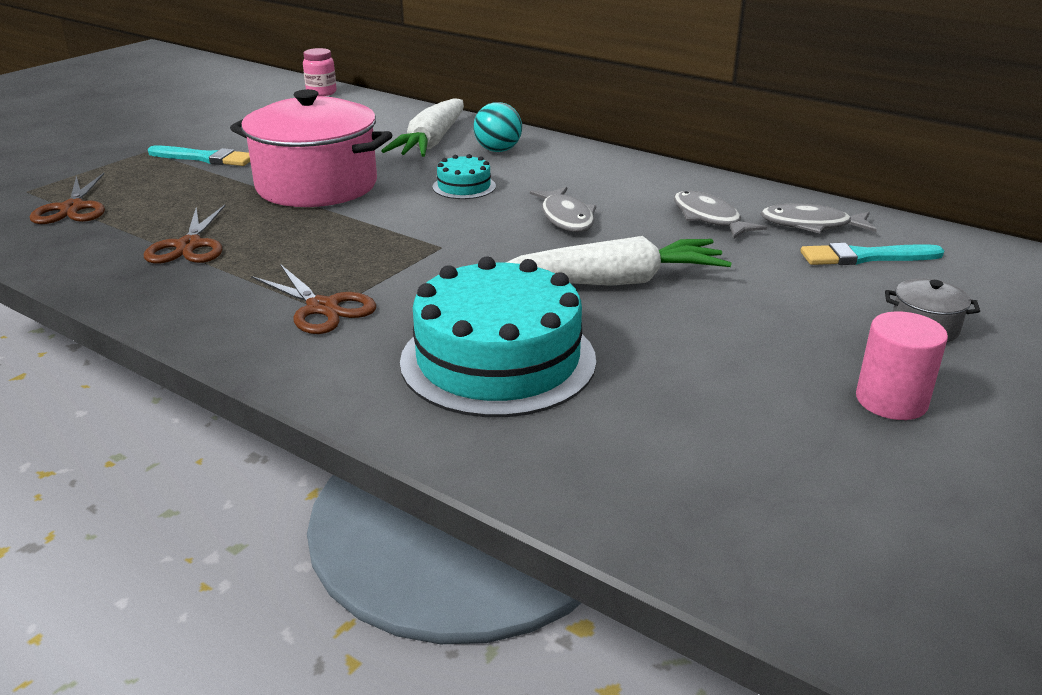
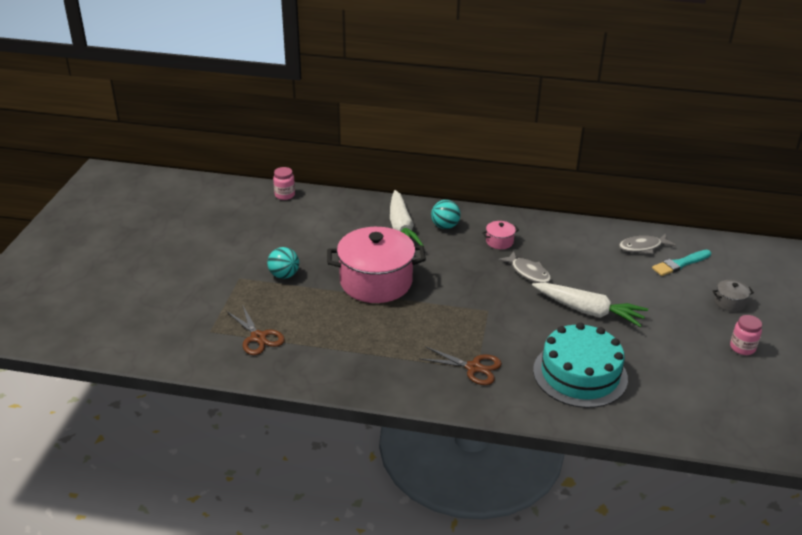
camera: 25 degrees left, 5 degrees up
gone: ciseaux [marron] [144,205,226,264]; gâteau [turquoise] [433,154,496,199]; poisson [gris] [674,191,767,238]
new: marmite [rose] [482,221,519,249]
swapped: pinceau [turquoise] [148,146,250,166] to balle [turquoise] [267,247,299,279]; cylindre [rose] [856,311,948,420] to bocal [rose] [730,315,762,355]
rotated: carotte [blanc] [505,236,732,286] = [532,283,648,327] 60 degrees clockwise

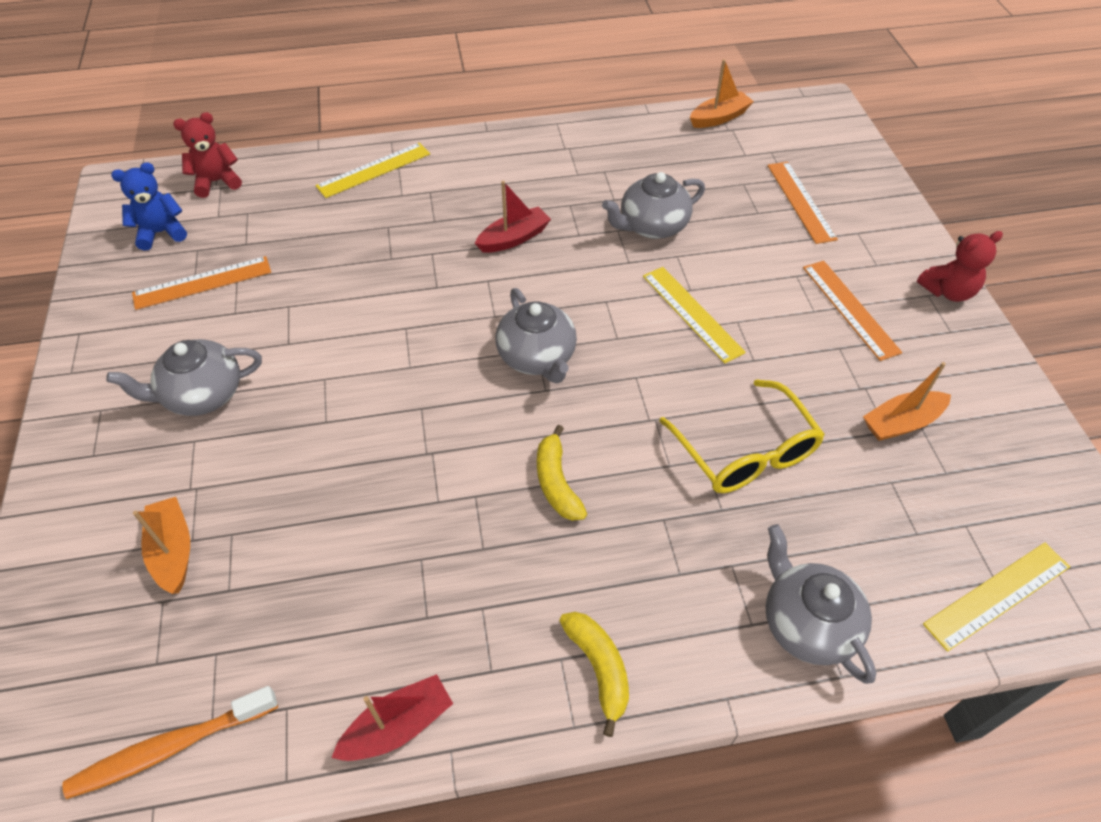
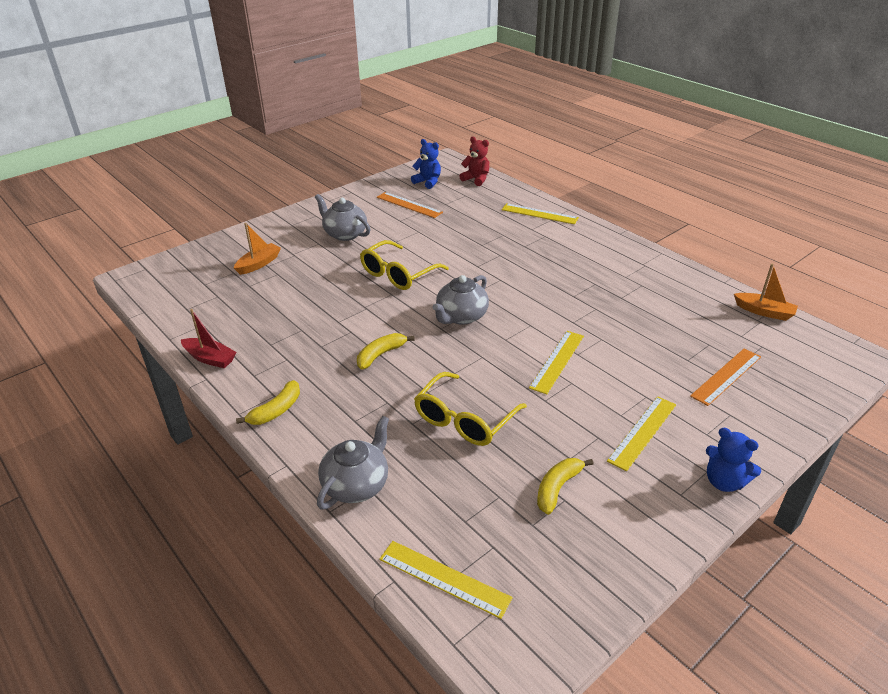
camera: 60 degrees right, 15 degrees down
gone: brosse à dents [orange] [62,686,278,799]; bateau [rouge] [475,181,551,253]; théière [gris] [602,172,705,239]
new: lunettes [jaune] [360,240,449,290]
swapped: bateau [orange] [863,362,951,441] to banane [jaune] [537,458,594,515]
repainted: règle [orange] [803,261,902,361] to règle [jaune] [607,396,676,471]; ours en peluche [rouge] [917,231,1003,302] to ours en peluche [bleu] [706,428,761,492]

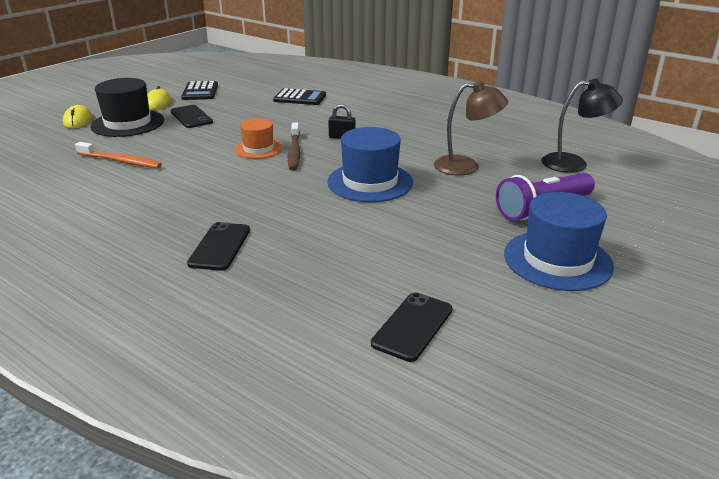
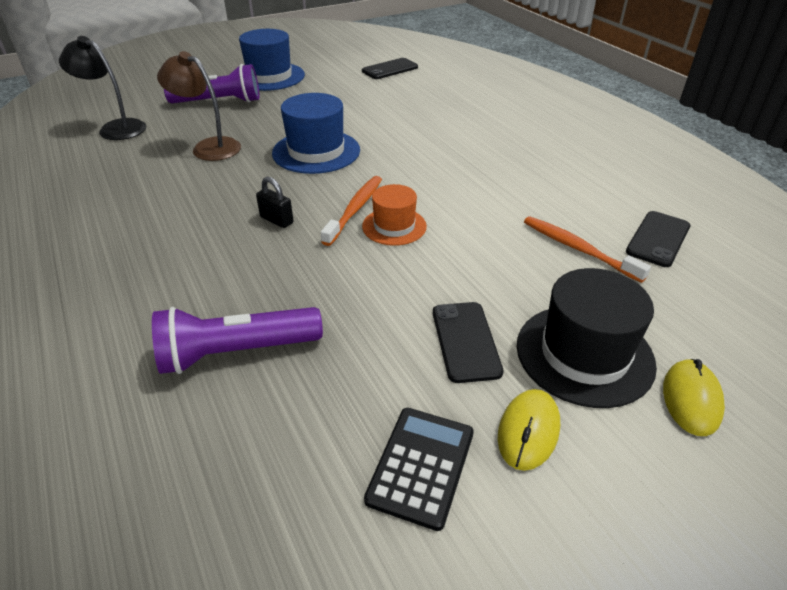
camera: 155 degrees left, 10 degrees up
shifted: téléphone [noir] [187,222,250,271] to [626,211,690,267]
swapped: calculatrice [noir] [273,88,326,105] to lampe de poche [violet] [152,307,323,374]
repainted: brosse à dents [marron] [288,123,300,171] to brosse à dents [orange] [321,176,382,246]

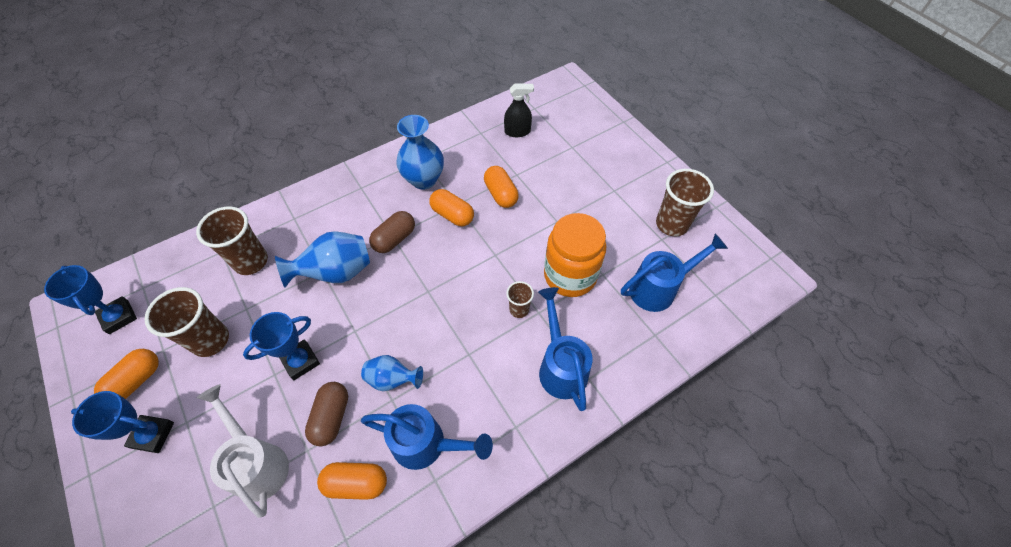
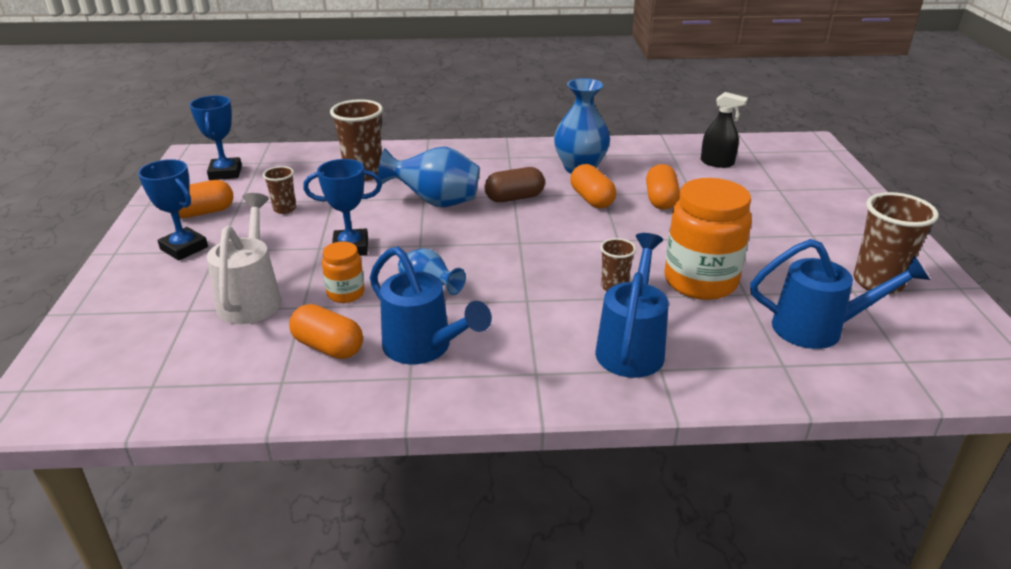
camera: 30 degrees right, 25 degrees down
swapped: gélule [marron] [305,382,348,446] to bocal [orange] [322,242,365,303]
scaled: gobelet [marron] [144,287,229,357] = [263,166,296,214] x0.55

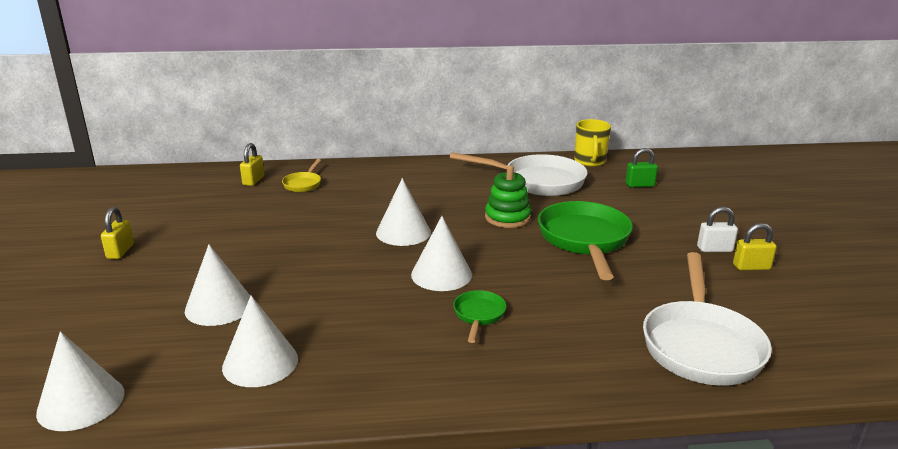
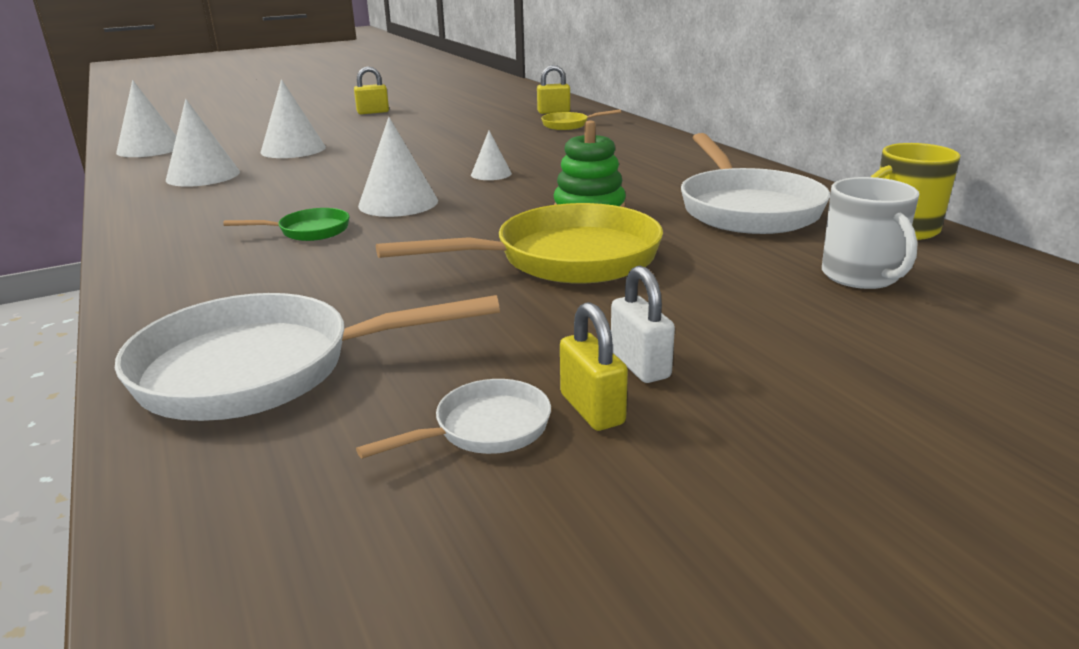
camera: 70 degrees right, 0 degrees up
new: poêle [blanc] [356,379,551,459]
swapped: cadenas [vert] [625,148,658,187] to tasse [blanc] [822,177,919,289]
repainted: poêle [vert] [538,201,633,280] to poêle [jaune] [376,203,663,284]
scaled: cône [blanc] [376,178,431,246] = [471,131,512,180] x0.57

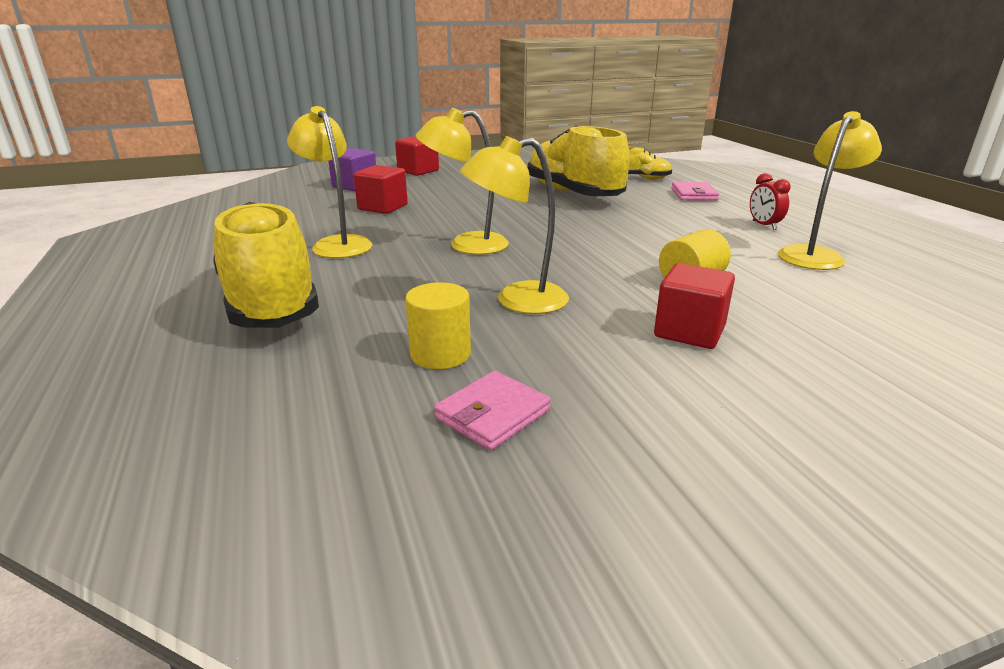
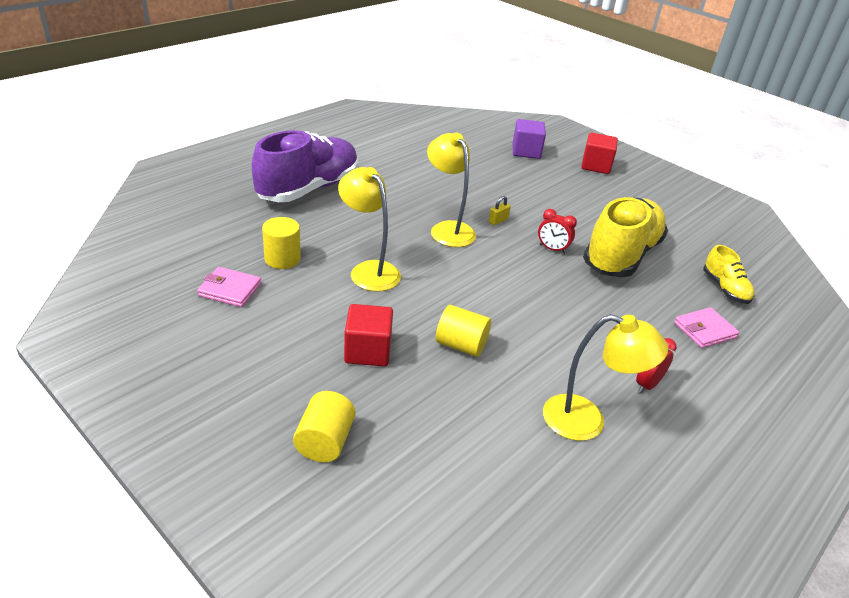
camera: 60 degrees right, 10 degrees up
gone: lampe [jaune] [287,106,372,258]; cube [rouge] [354,165,408,214]
new: cylindre [jaune] [293,391,355,462]; cadenas [jaune] [489,196,511,225]; réveil [rouge] [538,209,577,254]
repainted: chaussure [jaune] [213,202,319,328] to chaussure [violet] [252,130,358,202]

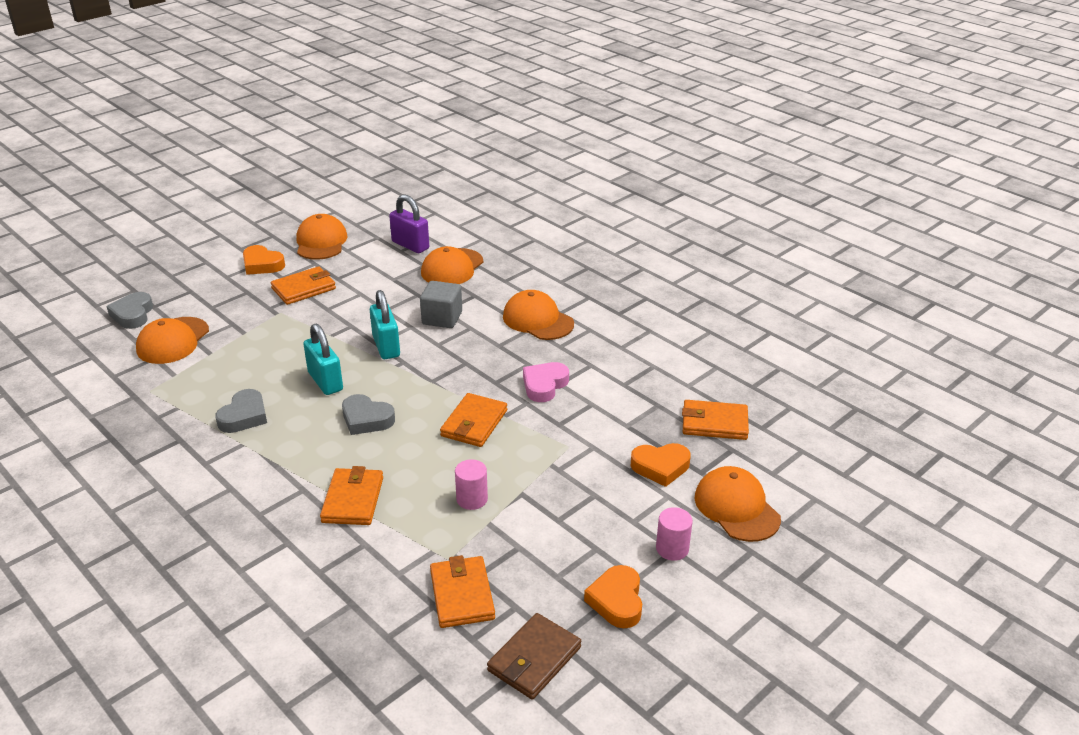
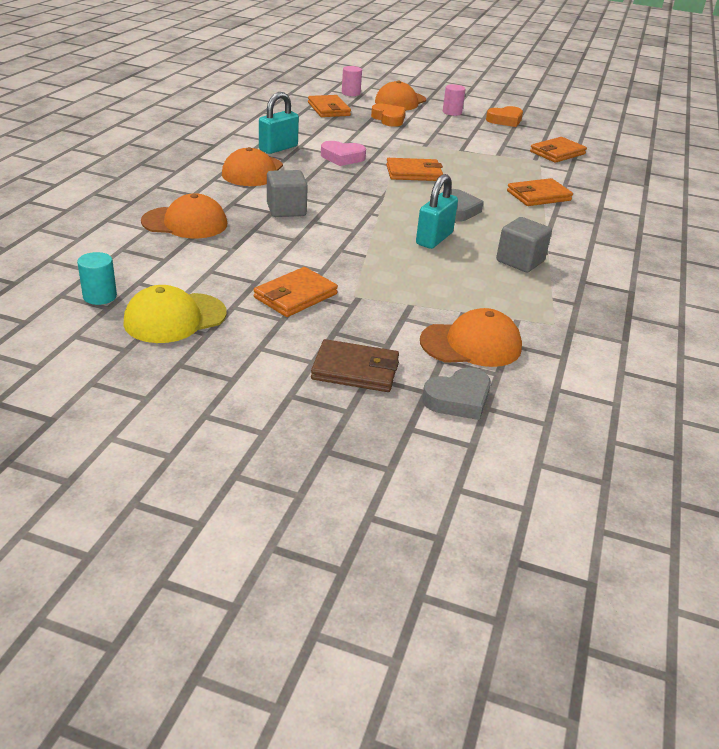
camera: 120 degrees left, 0 degrees up
gone: cœur [orange] [243,245,285,275]; cadenas [violet] [389,194,429,253]
new: cylindre [turquoise] [77,252,117,305]
shifted: cadenas [turquoise] [370,290,400,359] to [259,92,299,154]; cylindre [rose] [455,459,488,510] to [342,66,362,96]; portefeuille [marron] [487,613,581,699] to [311,339,399,392]
swapped: cœur [gris] [216,389,267,433] to cube [gris] [496,217,552,272]
repainted: casquette [orange] [296,214,347,260] to casquette [jaune] [123,285,227,343]
rotated: portefeuille [orange] [271,266,336,305] = [254,267,338,317] 75 degrees counterclockwise

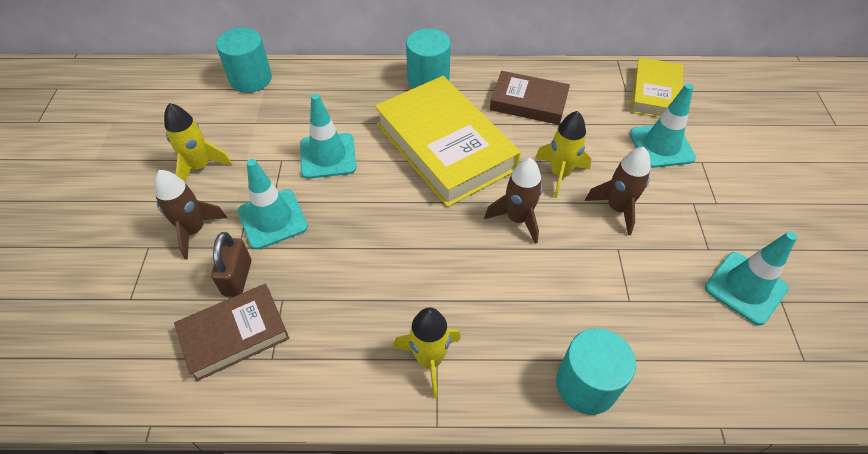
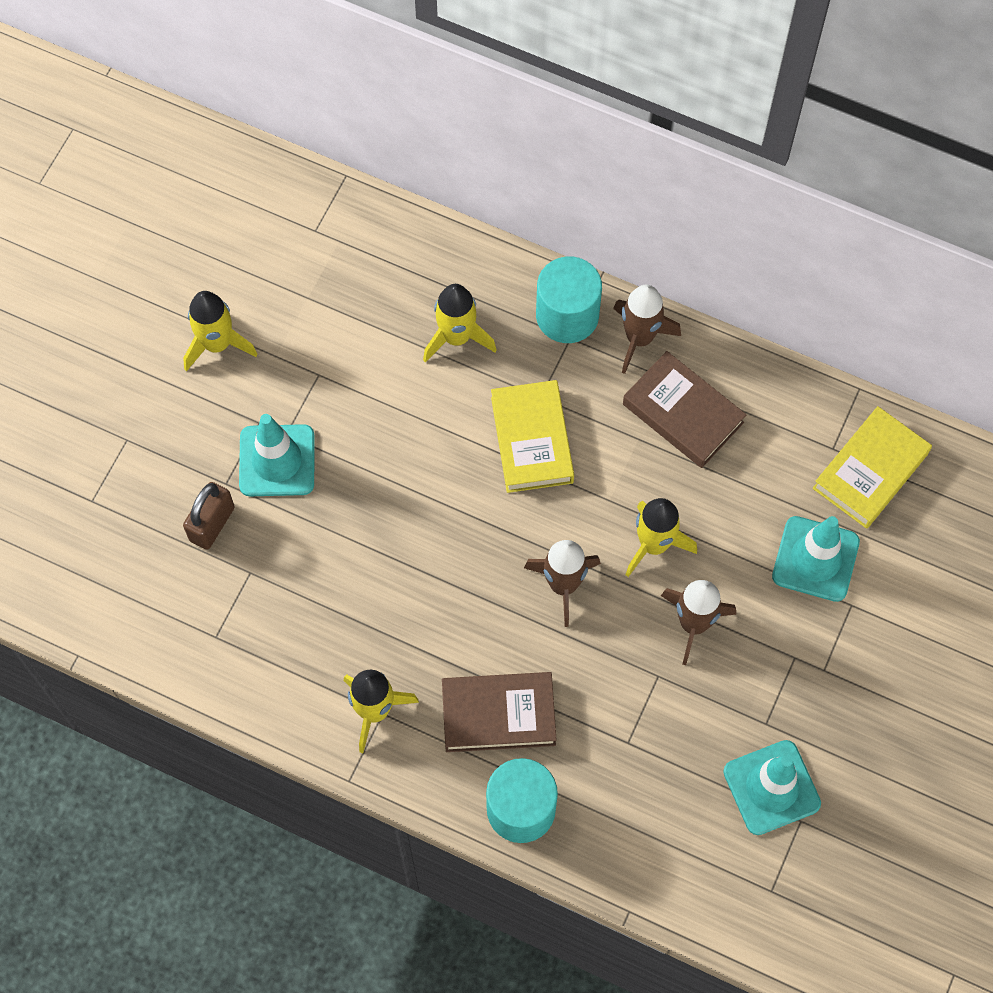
camera: 25 degrees right, 15 degrees up
gone: cylindre [turquoise] [216,28,272,93]; cône de chantier [turquoise] [300,94,356,179]
new: fusée [jaune] [423,284,496,363]
shifted: fusée [marron] [154,170,227,259] to [613,284,681,374]; livre [marron] [174,284,289,381] to [442,672,557,752]
scaled: livre [jaune] [375,76,521,207] = [491,380,574,493] x0.57

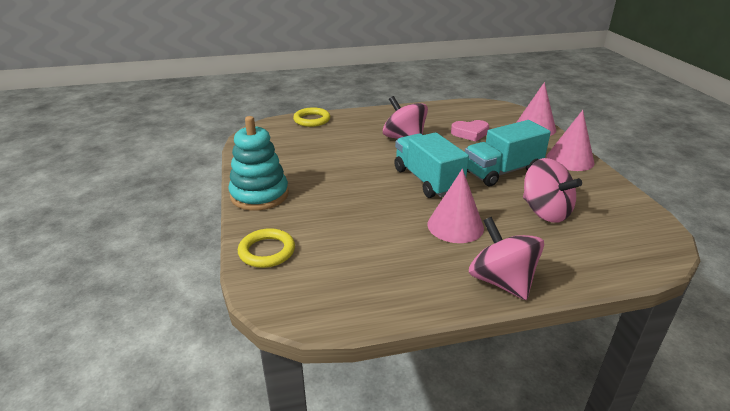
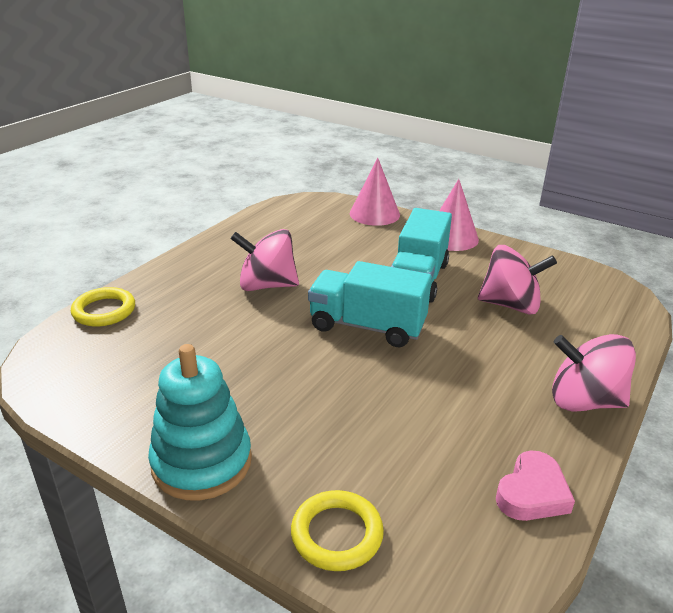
camera: 45 degrees left, 0 degrees up
gone: cône [rose] [427,169,484,243]
shifted: cœur [rose] [451,120,489,141] to [496,450,575,521]

